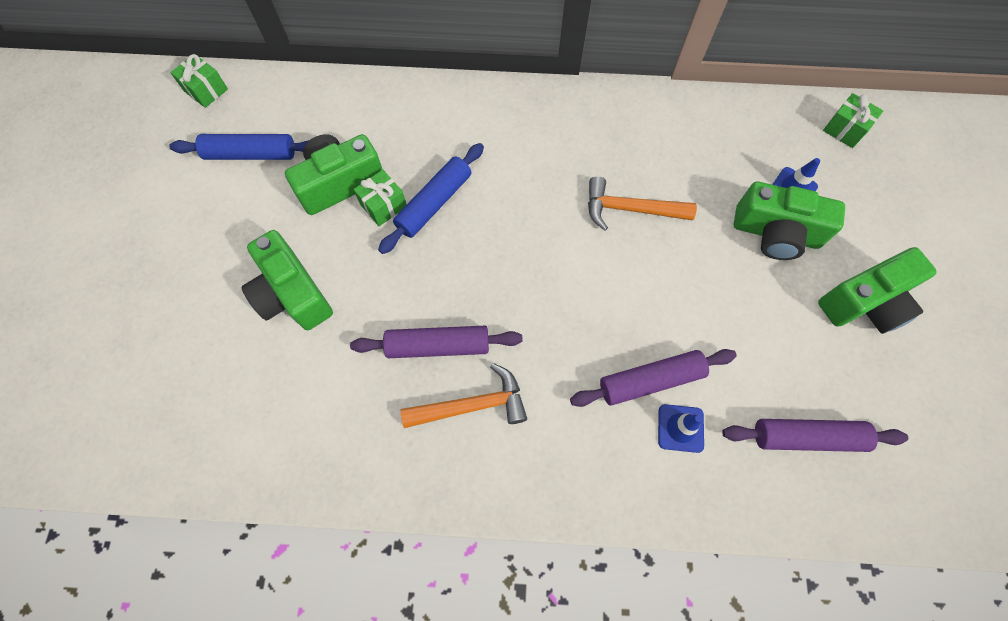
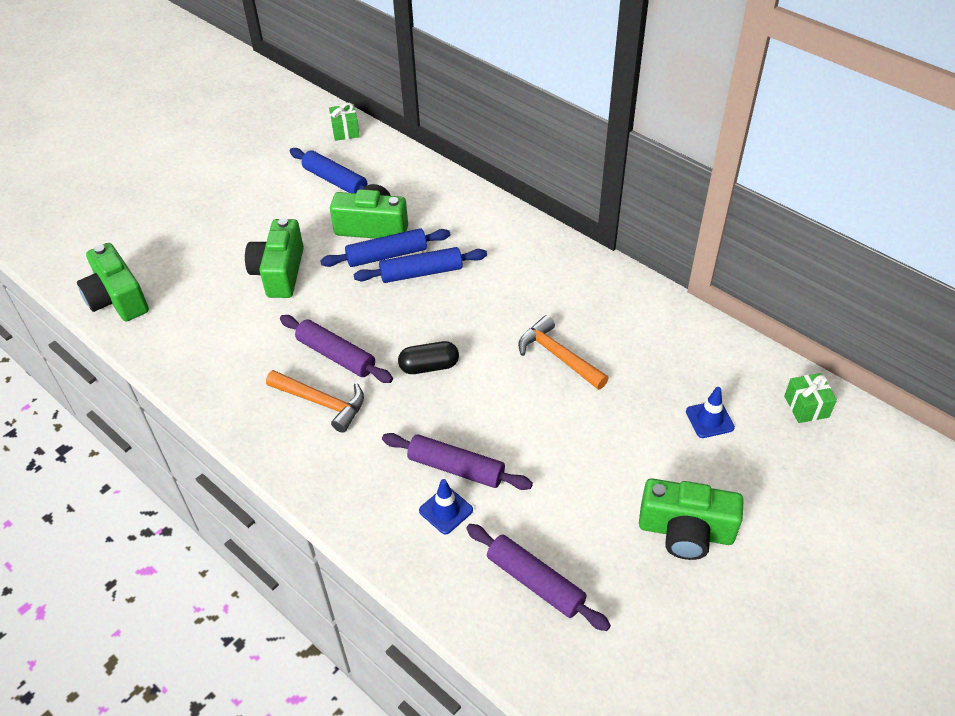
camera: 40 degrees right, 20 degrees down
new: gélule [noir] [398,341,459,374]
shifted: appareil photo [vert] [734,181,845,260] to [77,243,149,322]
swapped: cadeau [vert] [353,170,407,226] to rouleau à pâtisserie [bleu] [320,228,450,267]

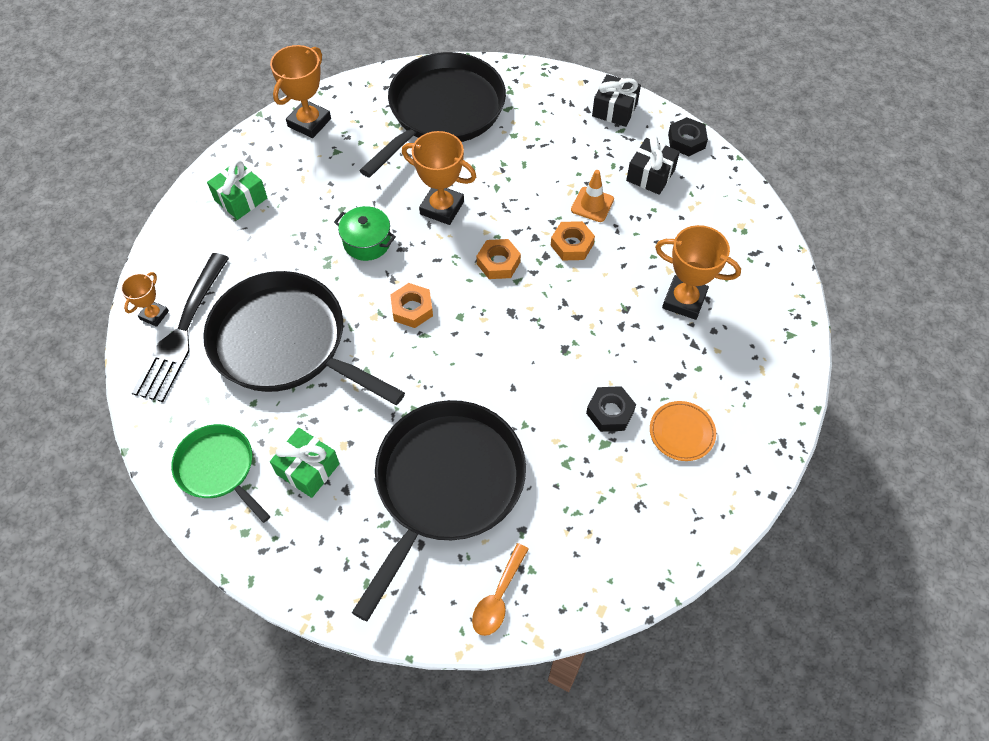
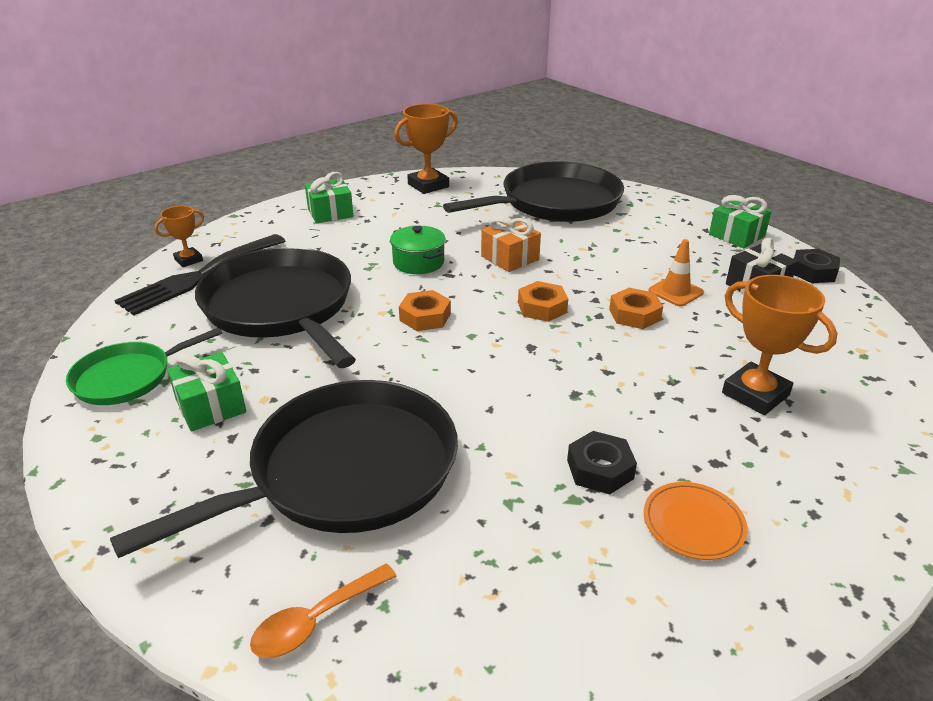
camera: 25 degrees right, 25 degrees down
swapped: trophée [orange] [402,131,476,225] to cadeau [orange] [481,215,541,272]
repainted: cadeau [noir] [592,74,641,127] to cadeau [vert] [709,195,772,248]
rotated: poêle [vert] [171,424,270,523] = [66,327,222,405] 105 degrees counterclockwise

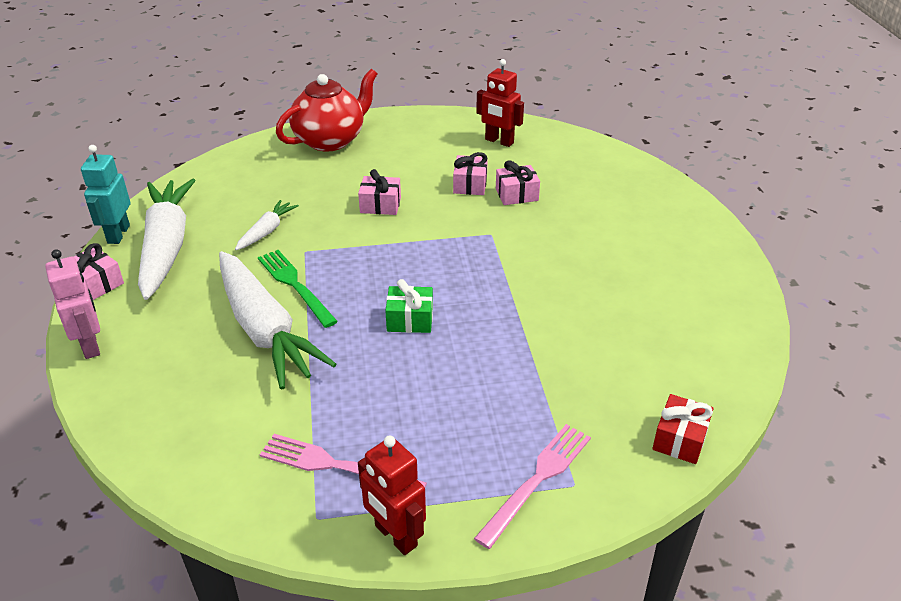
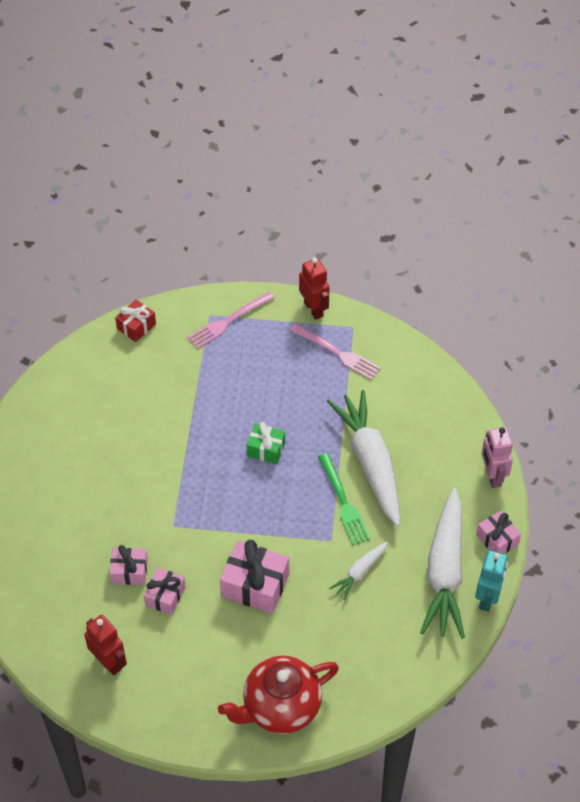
camera: 165 degrees left, 15 degrees up
scaled: cadeau [rose] [358,169,401,215] = [220,540,289,614] x1.64

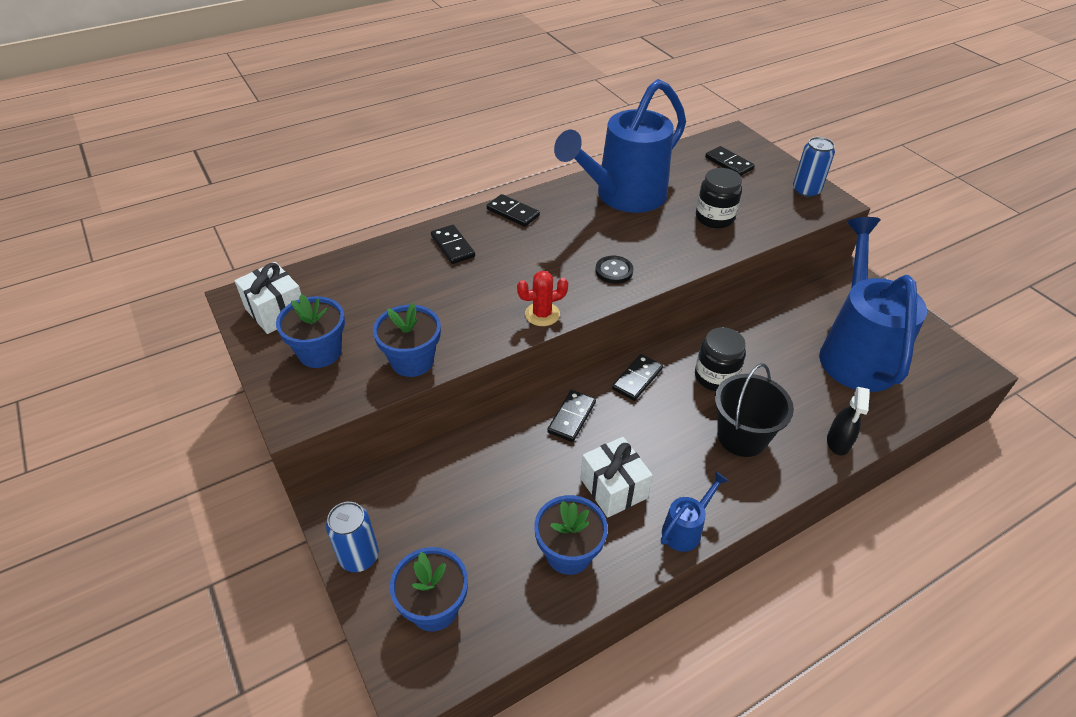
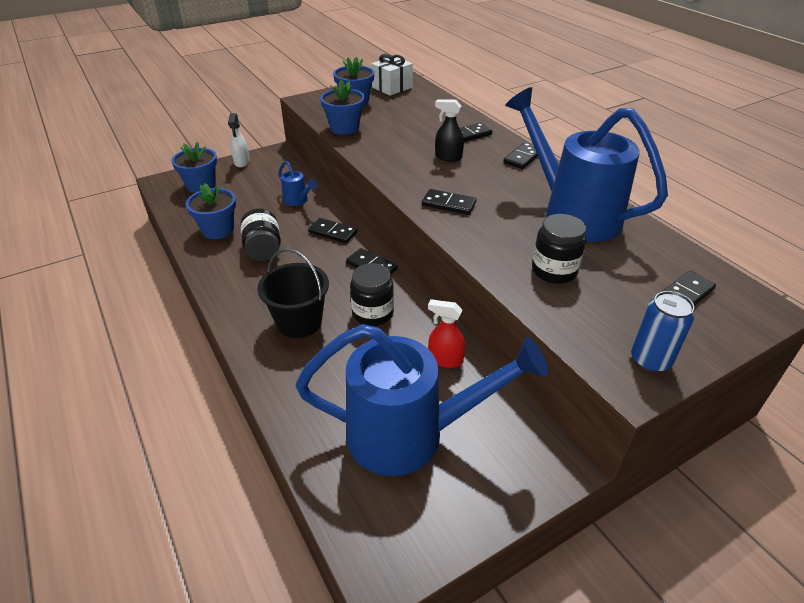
camera: 90 degrees right, 5 degrees down
gone: cactus [rouge] [517,271,568,326]
new: vaporisateur [rouge] [428,299,466,368]
shifted: arrosoir [bleu] [661,471,729,552] to [278,161,317,206]; vaporisateur [noir] [827,387,870,456] to [435,100,464,162]
swapped: canette [bleu] [326,502,379,572] to vaporisateur [blanc] [228,113,250,167]; cadeau [blanc] [581,437,653,518] to bocal [noir] [240,208,281,261]; bouton [noir] [595,256,634,284] to domino [noir] [422,189,477,215]

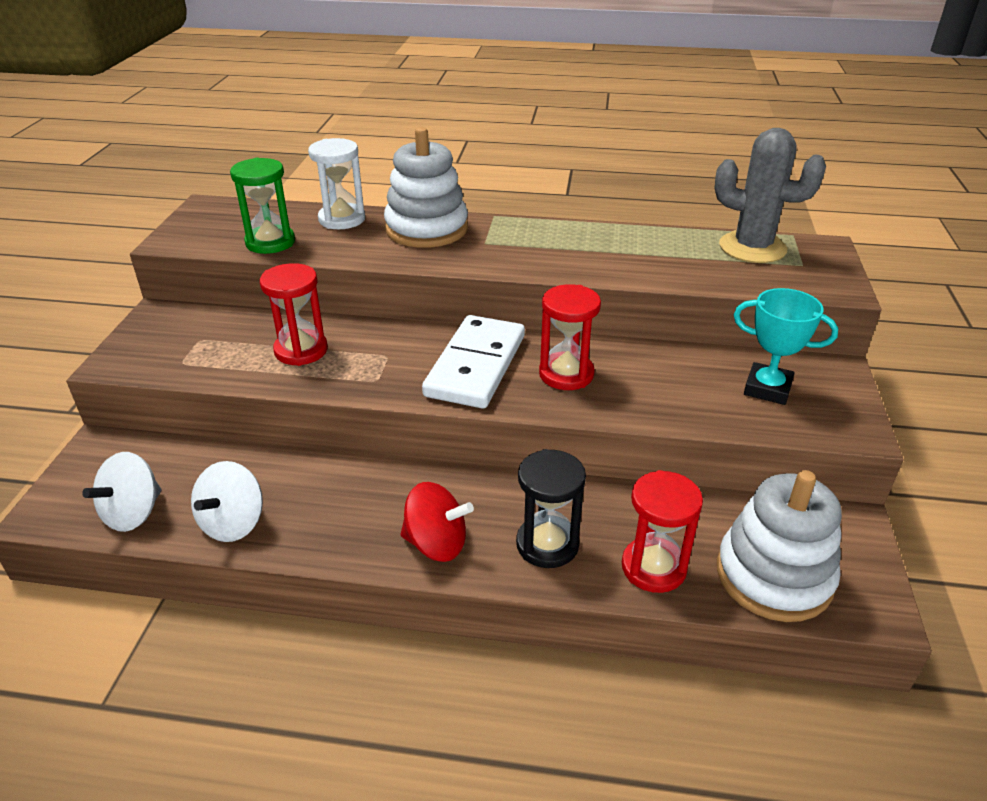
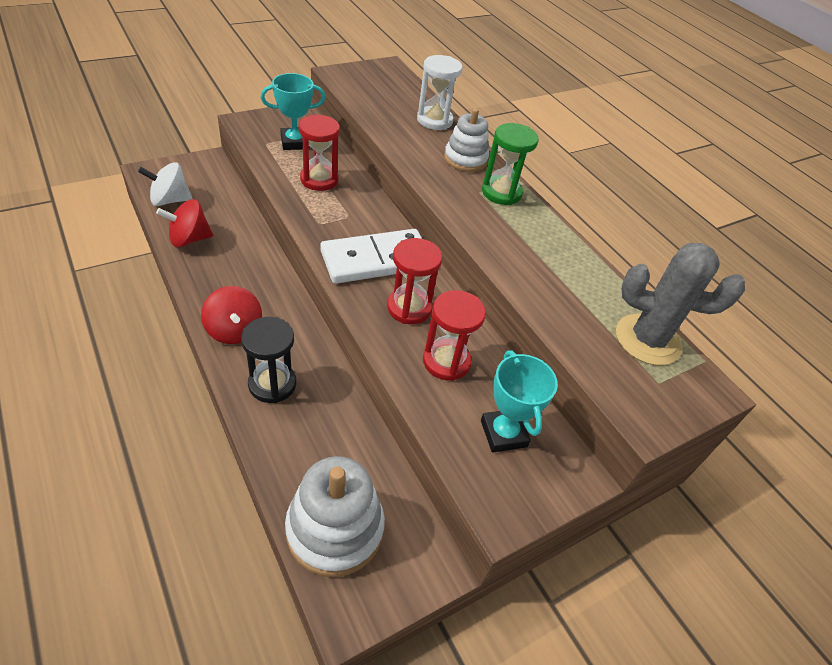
camera: 45 degrees right, 10 degrees up
new: trophée [turquoise] [261,73,326,150]
shifted: sablier [vert] [230,158,295,254] to [482,123,539,205]; sablier [rouge] [622,470,703,593] to [423,290,486,381]
repainted: toupie [blanc] [191,461,263,542] to toupie [rouge] [156,199,213,247]
rotated: cactus [gris] [714,128,826,263] = [616,243,745,365] 60 degrees counterclockwise
scaled: jouet à empiler [blanc] [384,127,468,248] = [444,108,489,172] x0.65

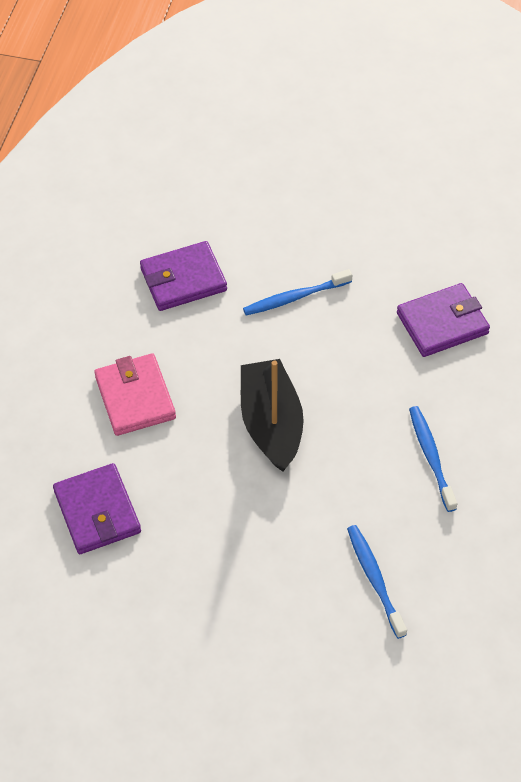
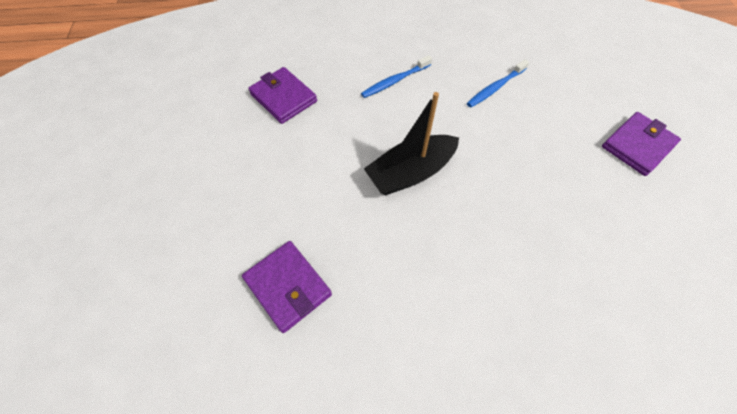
camera: 110 degrees left, 5 degrees up
gone: portefeuille [rose] [94,354,176,436]; brosse à dents [bleu] [243,269,352,316]
shifted: portefeuille [violet] [53,463,141,554] to [602,112,681,176]

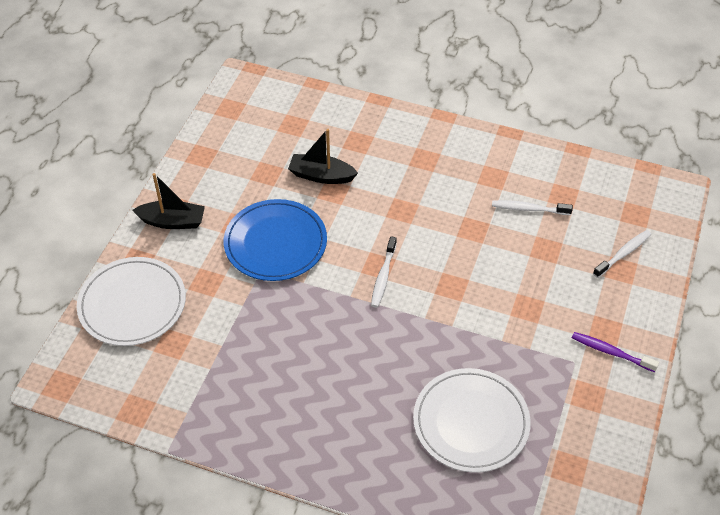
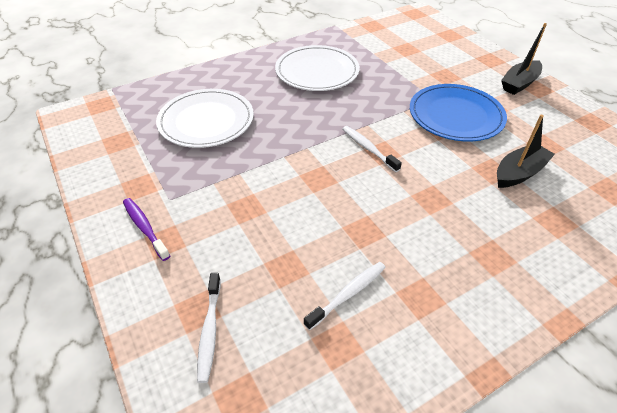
camera: 130 degrees right, 5 degrees down
shifted: assiette [blanc] [77,257,186,346] to [275,45,360,91]
rotated: brosse à dents [violet] [572,332,659,372] = [123,198,170,261] 105 degrees counterclockwise

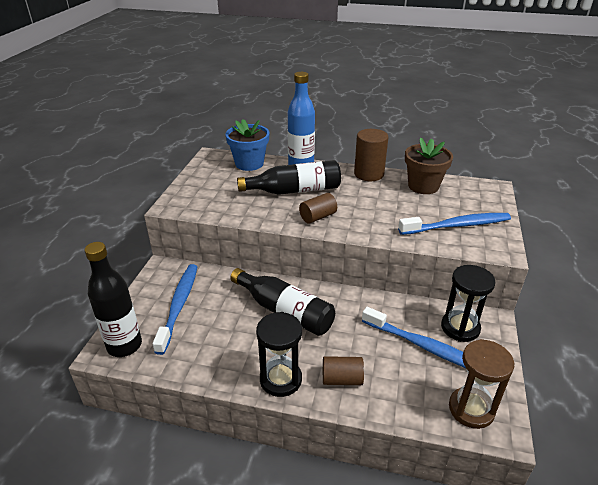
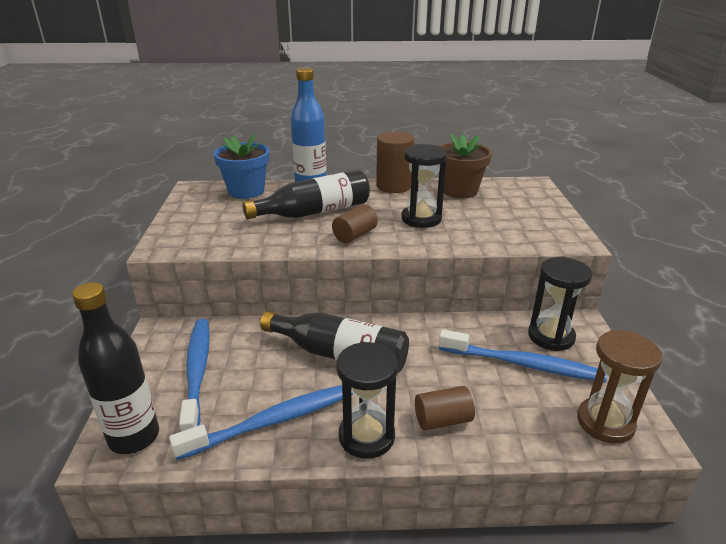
camera: 15 degrees left, 5 degrees down
new: sablier [noir] [401,144,447,228]
shifted: brosse à dents [bleu] [398,213,511,235] to [169,385,353,460]

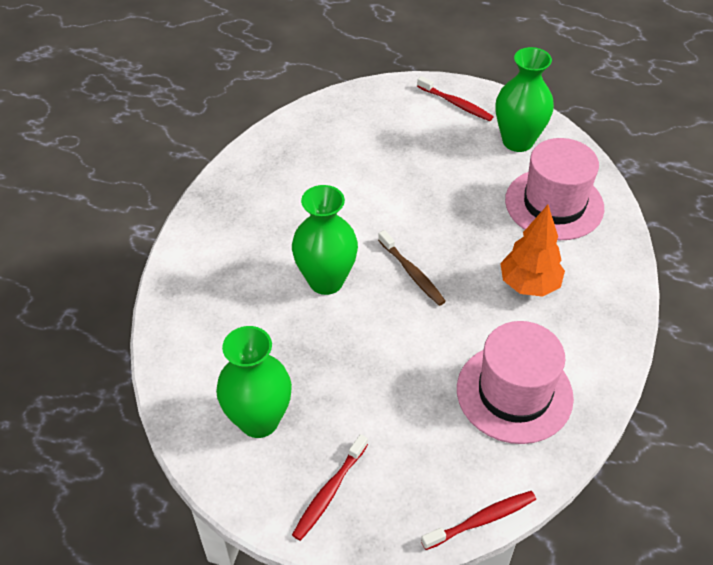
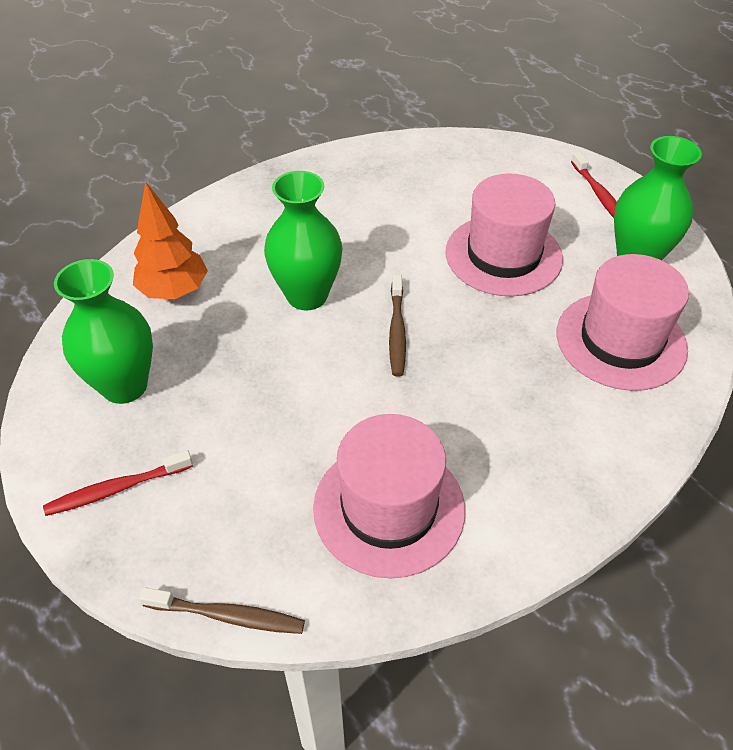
camera: 35 degrees right, 0 degrees up
new: chapeau [rose] [446,173,563,296]
shifted: arbre [orange] [500,205,565,297] to [133,182,208,299]
repainted: brosse à dents [rouge] [421,491,536,550] to brosse à dents [marron] [139,587,305,634]

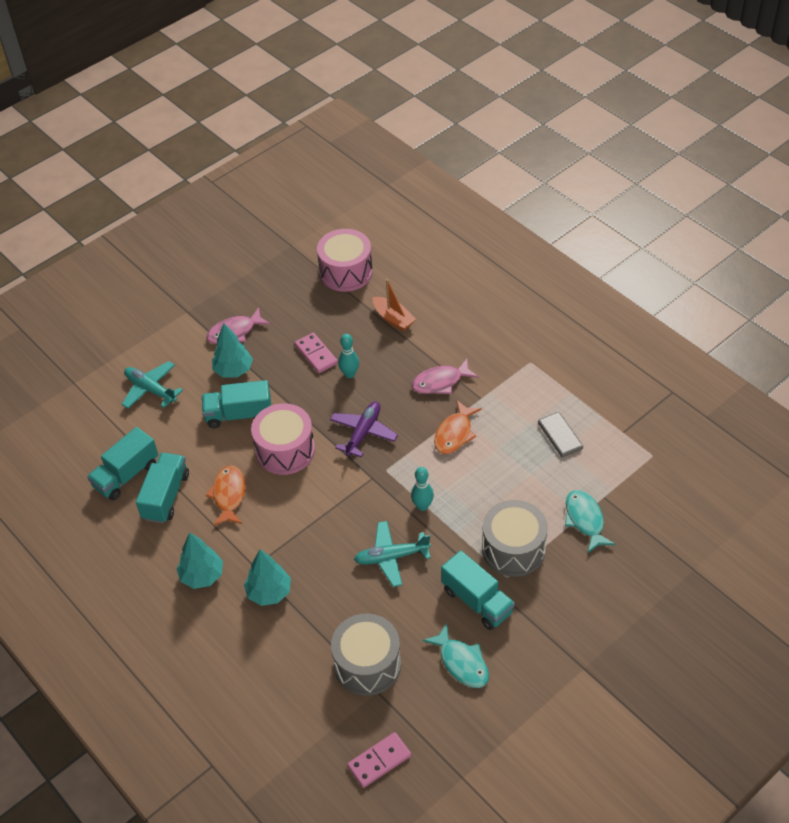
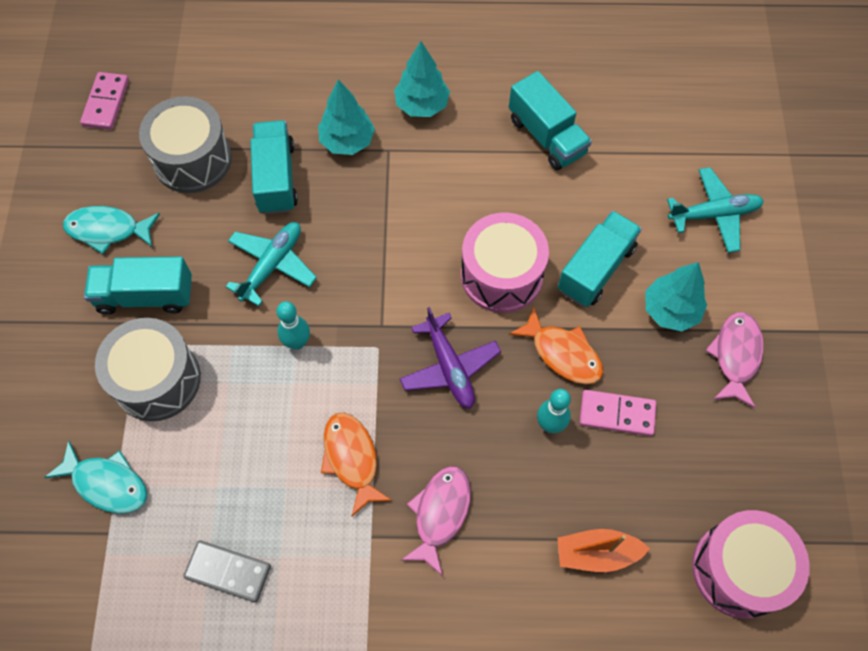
camera: 130 degrees right, 15 degrees up
shifted: camion [turquoise] [87,427,158,501] to [250,120,298,214]; poisson [orange] [206,465,245,526] to [509,306,603,385]

